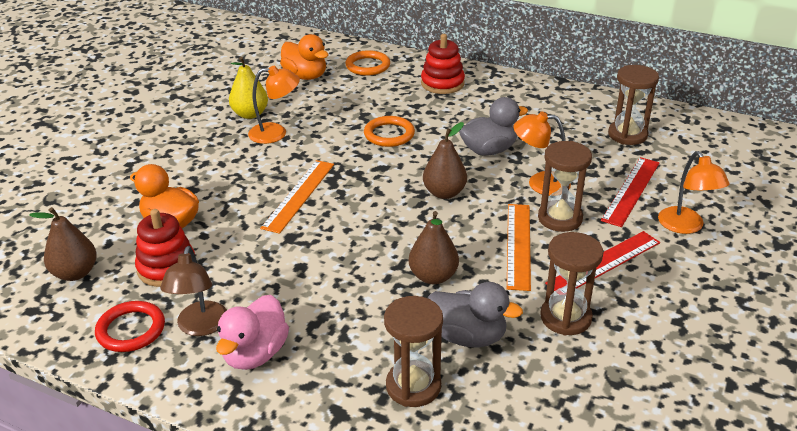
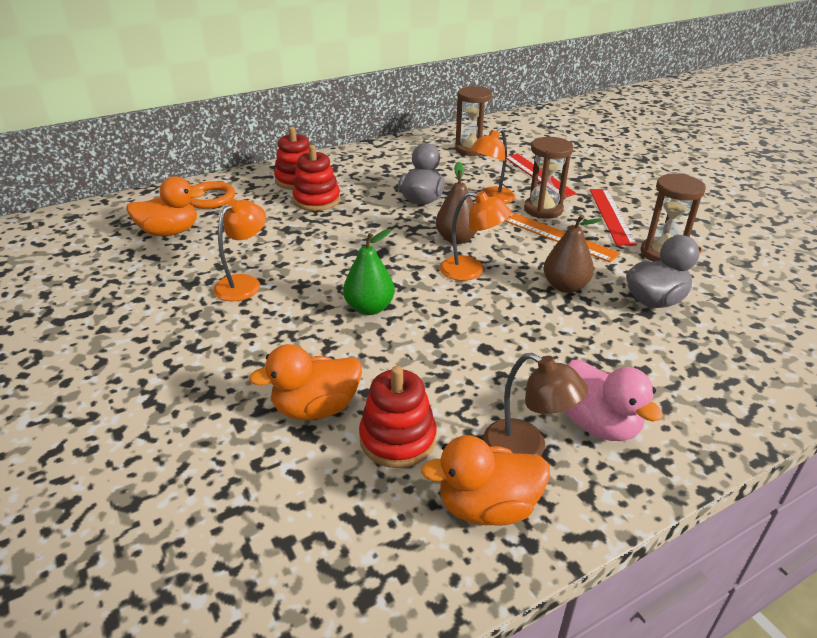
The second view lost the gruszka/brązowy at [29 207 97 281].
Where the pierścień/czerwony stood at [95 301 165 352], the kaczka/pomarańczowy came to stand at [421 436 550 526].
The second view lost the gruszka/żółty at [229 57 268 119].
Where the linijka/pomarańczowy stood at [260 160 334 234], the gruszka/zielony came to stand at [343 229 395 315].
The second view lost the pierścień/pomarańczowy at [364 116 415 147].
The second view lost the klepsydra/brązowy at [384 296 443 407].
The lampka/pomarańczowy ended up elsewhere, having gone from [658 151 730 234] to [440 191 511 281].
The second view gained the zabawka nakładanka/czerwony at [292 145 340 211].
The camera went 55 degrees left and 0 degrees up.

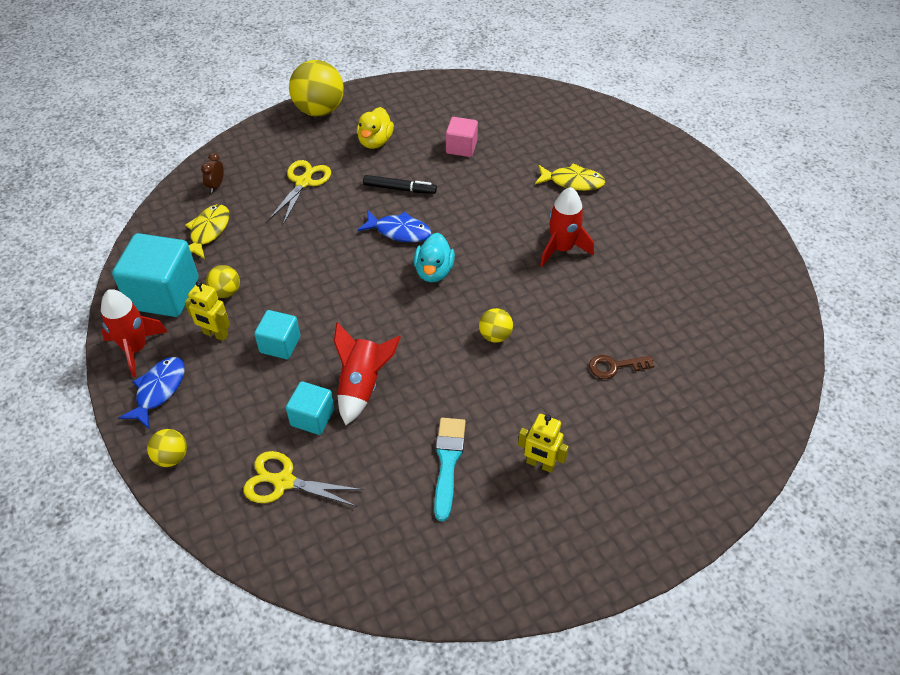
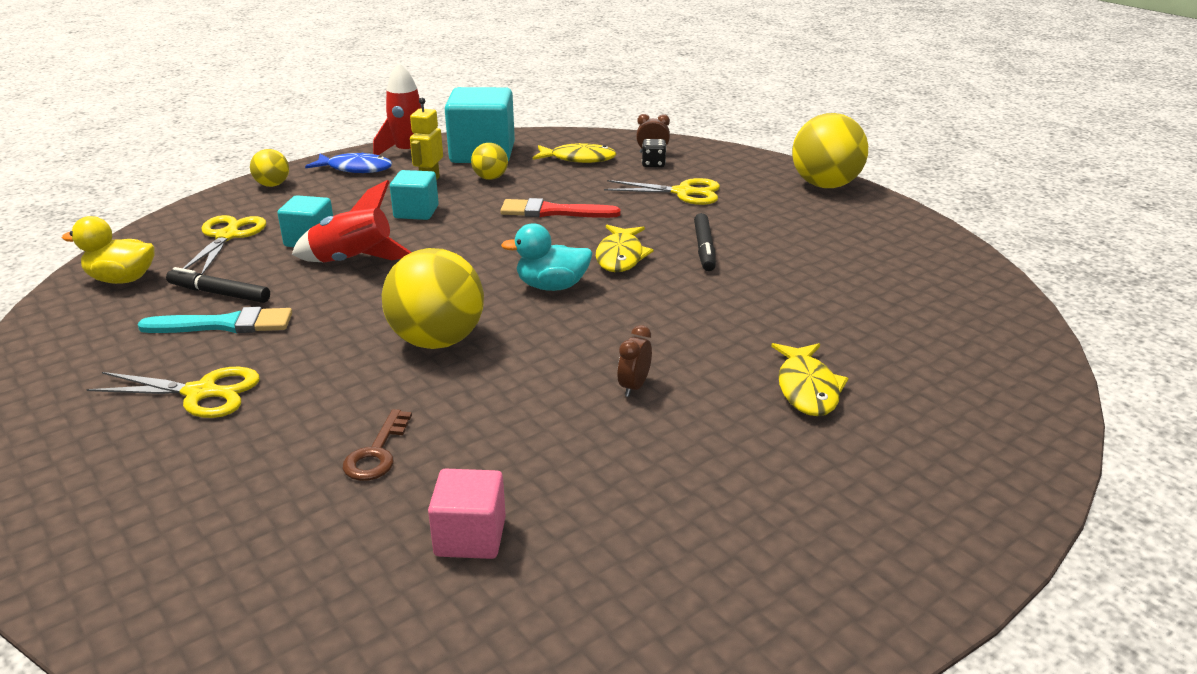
The kaczka/żółty ended up elsewhere, having gone from [357 107 394 149] to [62 216 155 284].
What was the ryba/niebieski at [358 211 431 242] turned into the ryba/żółty at [596 225 654 272].
The sześcian/różowy ended up elsewhere, having gone from [446 117 478 157] to [428 469 506 559].
The size of the piłka/żółty at [479 308 513 343] changed by a factor of 1.97.
Where the robot/żółty stood at [518 414 569 473], the nożyczki/żółty came to stand at [86 367 260 418].
Where the rakieta/czerwony stood at [540 187 594 266], the budzik/brązowy came to stand at [617 325 652 397].
The klucz/brązowy at [589 355 654 379] ended up facing another way, 150 degrees counterclockwise from before.
The second view gained the flamaster/czarny at [166 267 270 303].
The second view gained the pędzel/czerwony at [500 198 621 218].
The second view gained the kostka do gry/czarny at [642 139 666 167].
The camera went 80 degrees right and 20 degrees down.

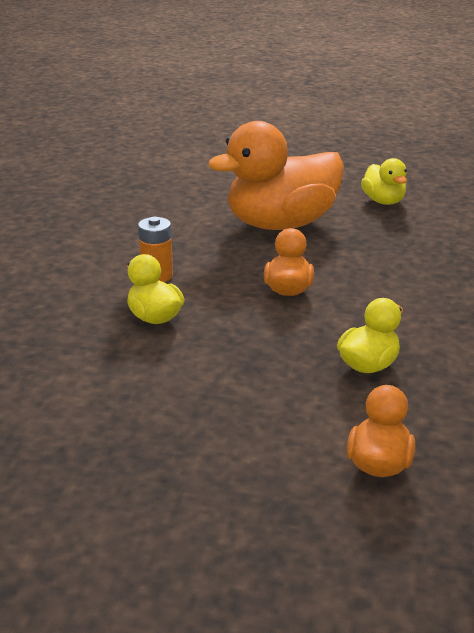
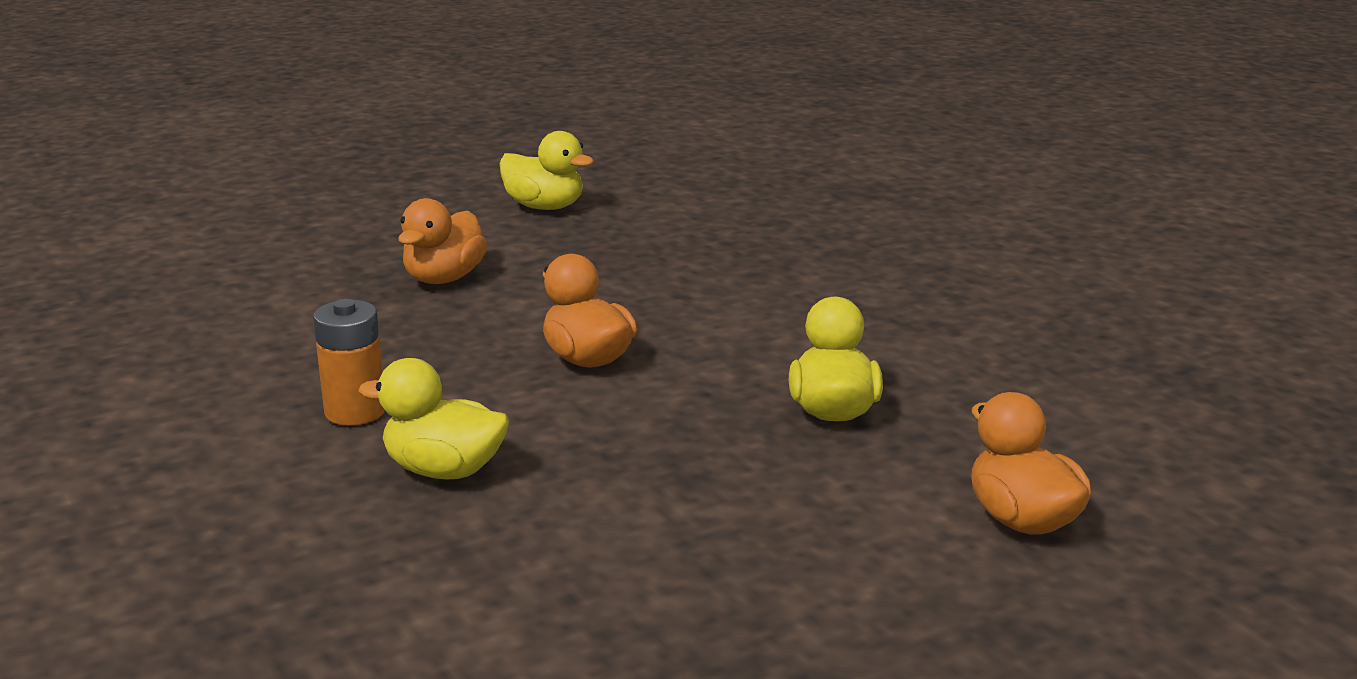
The size of the kaczka/pomarańczowy at [208 121 344 230] changed by a factor of 0.47.
The camera went 40 degrees left and 5 degrees down.

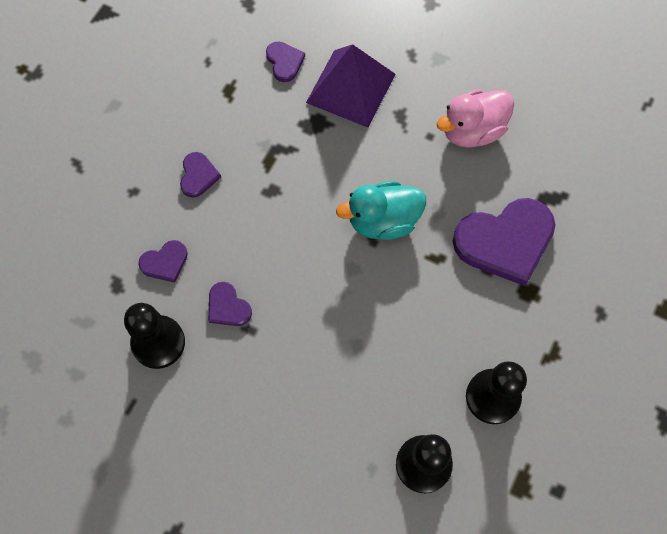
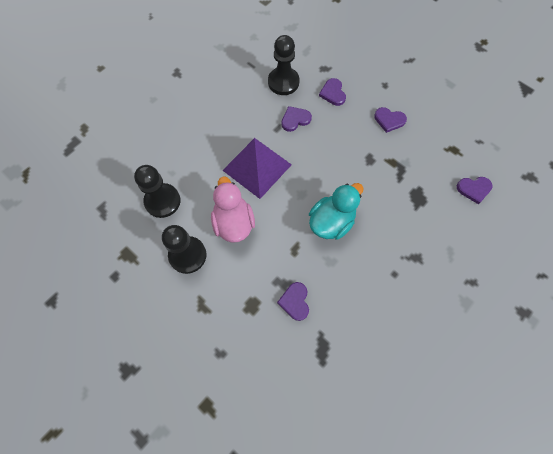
The piramida/fioletowy ended up elsewhere, having gone from [306 44 395 128] to [222 138 292 199].
The kaczka/turkusowy at [336 181 426 240] ended up facing another way, 45 degrees clockwise from before.
The kaczka/różowy ended up elsewhere, having gone from [437 90 514 148] to [211 176 255 243].
The size of the serce/fioletowy at [453 198 556 286] changed by a factor of 0.48.
The camera went 105 degrees right and 0 degrees up.

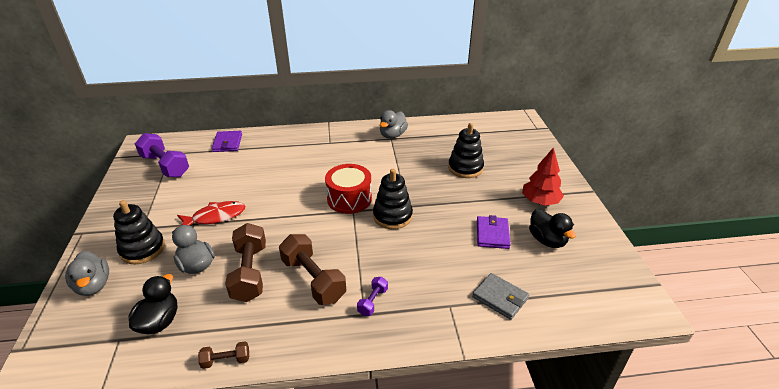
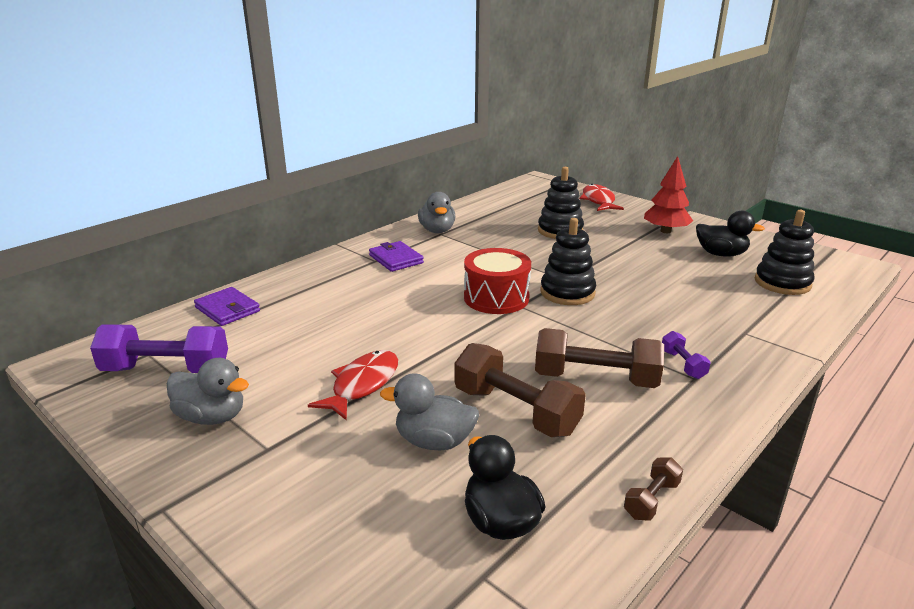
The kaczka/szary ended up elsewhere, having gone from [65 251 109 296] to [167 358 249 425].
The zabawka nakładanka/czarny ended up elsewhere, having gone from [113 200 165 264] to [755 210 815 295].
The second view lost the portfel/szary at [472 273 529 320].
The portfel/fioletowy ended up elsewhere, having gone from [477 215 511 249] to [369 241 424 272].
The second view gained the ryba/czerwony at [580 184 624 211].
The camera went 40 degrees left and 10 degrees down.

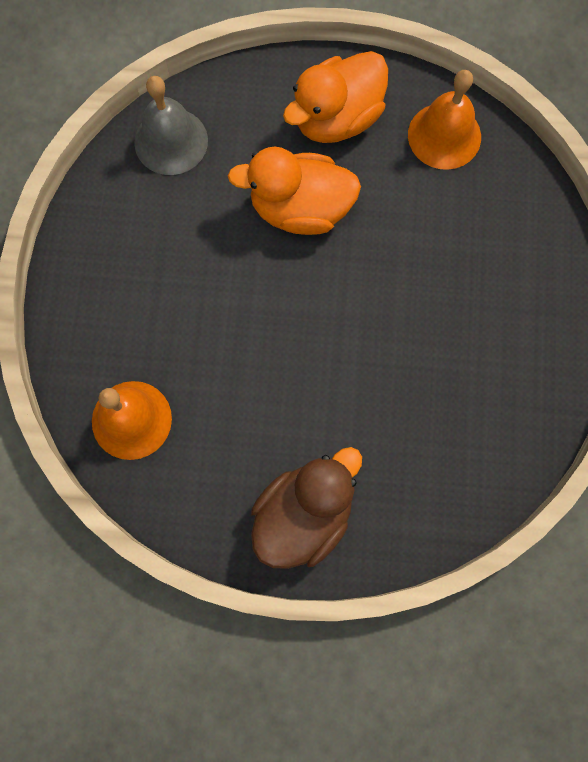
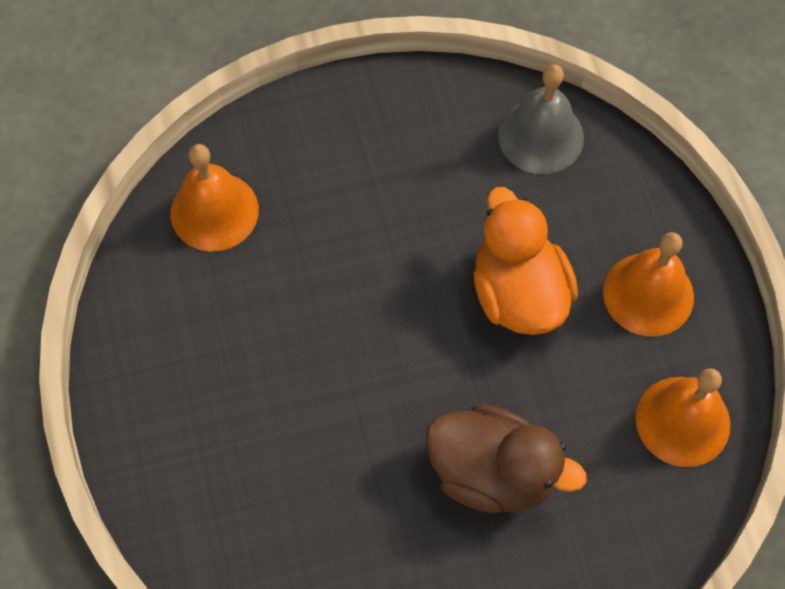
The kaczka/brązowy ended up elsewhere, having gone from [251 447 362 569] to [425 404 586 513].
Where the kaczka/pomarańczowy stood at [283 51 388 143], the dzwonek/pomarańczowy came to stand at [603 232 694 337].
The camera went 70 degrees right and 10 degrees down.

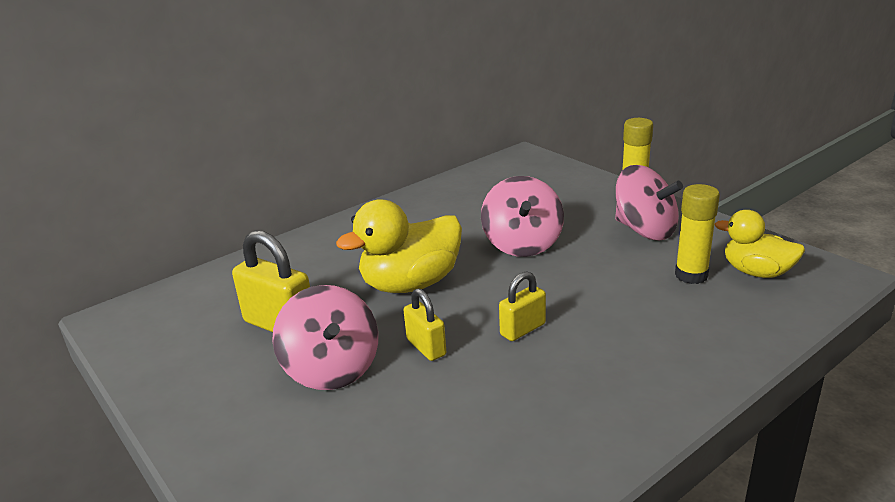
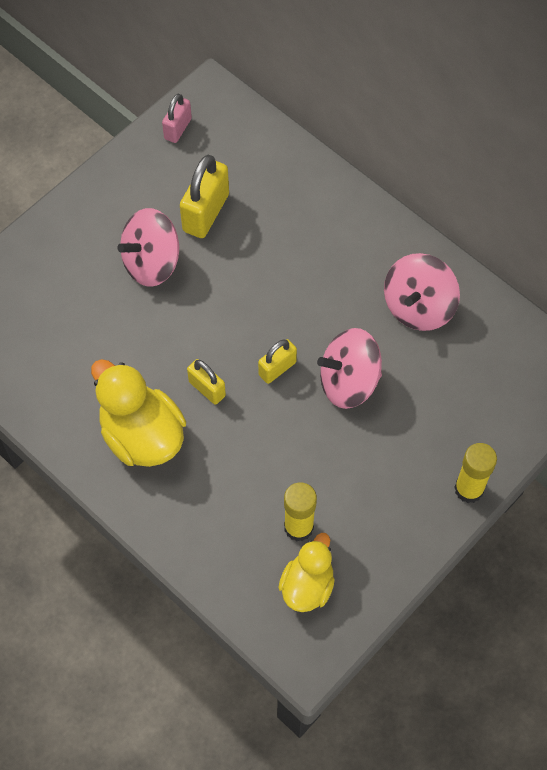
The kaczka/żółty ended up elsewhere, having gone from [336 199 462 293] to [91 359 186 467].
The kłódka/żółty ended up elsewhere, having gone from [403 288 446 361] to [258 339 297 384].
The bączek/różowy ended up elsewhere, having gone from [615 165 683 240] to [384 253 460 331].
The second view gained the kłódka/różowy at [162 94 192 143].
The camera went 80 degrees right and 35 degrees up.

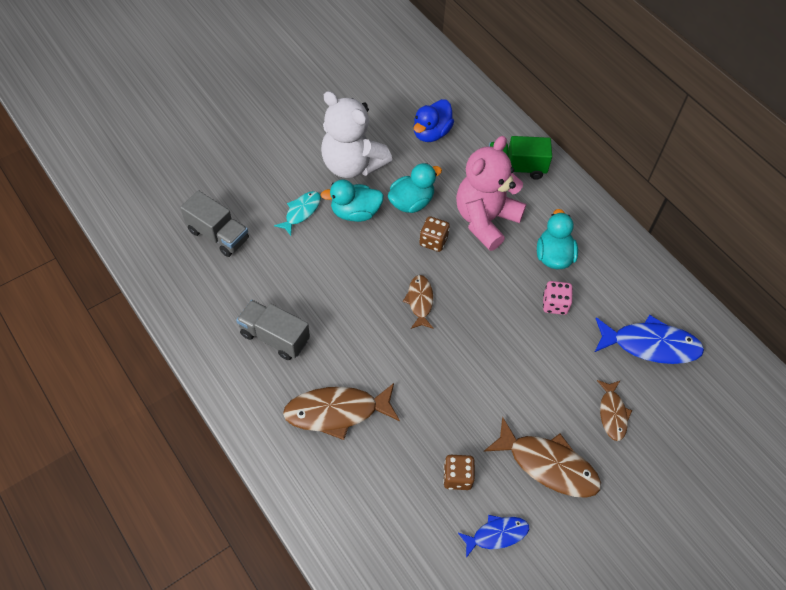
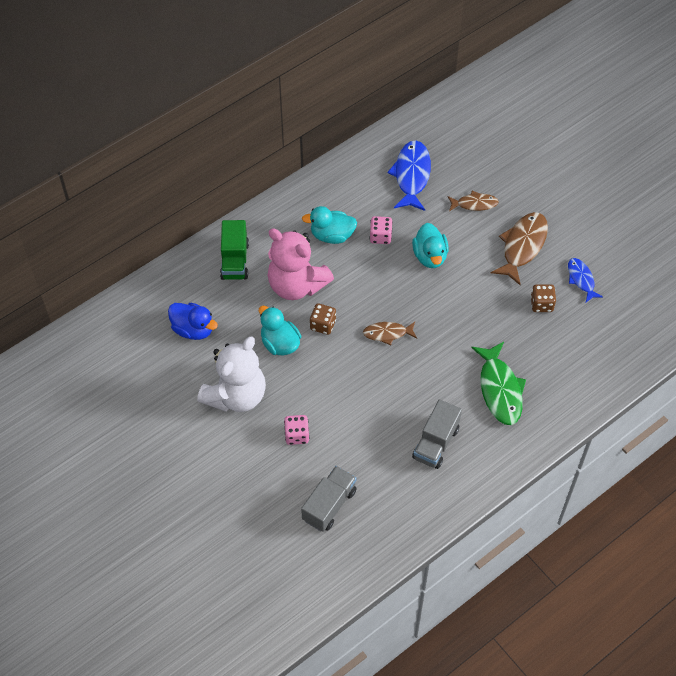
Where the ryba/turkusowy stood at [274 191 321 236], the kostka do gry/różowy came to stand at [284 415 309 445].
What was the ryba/brązowy at [283 383 400 440] turned into the ryba/zielony at [471 342 526 425].
The kaczka/turkusowy ended up elsewhere, having gone from [321 180 384 222] to [412 223 449 268].
The camera went 90 degrees left and 0 degrees up.

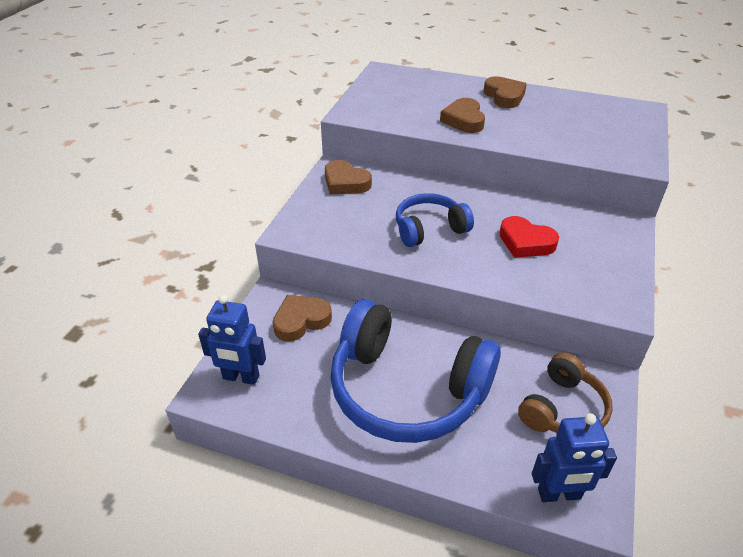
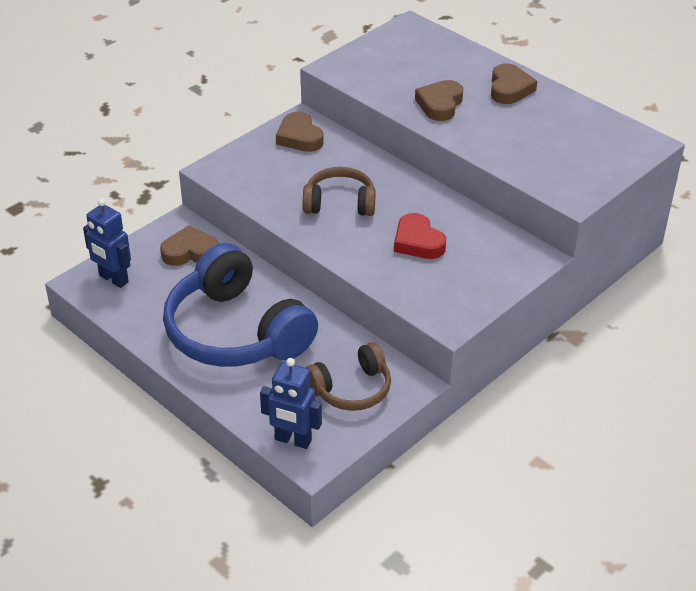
What was the słuchawki/niebieski at [396 193 474 247] turned into the słuchawki/brązowy at [303 167 376 216].
The camera went 25 degrees right and 0 degrees up.

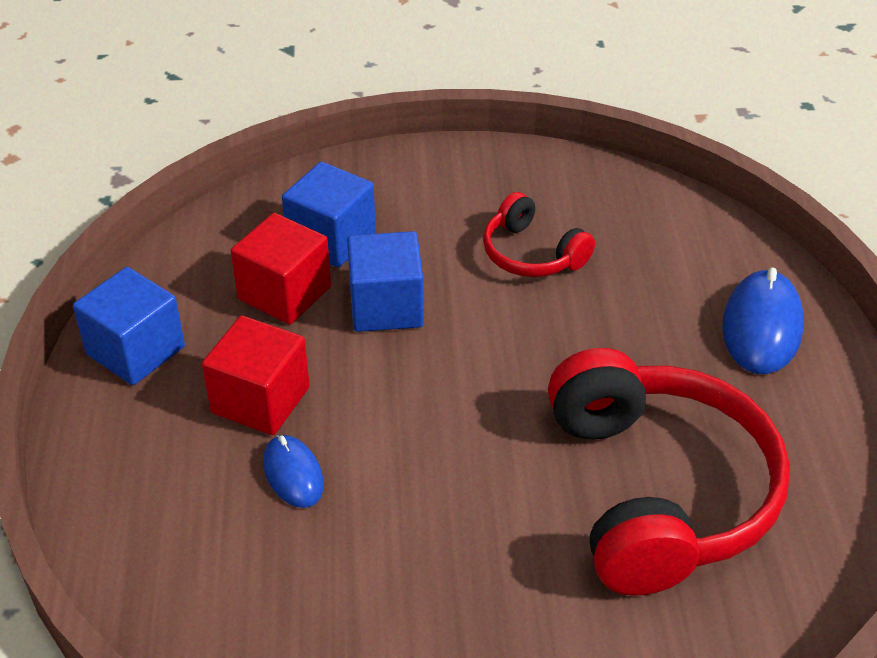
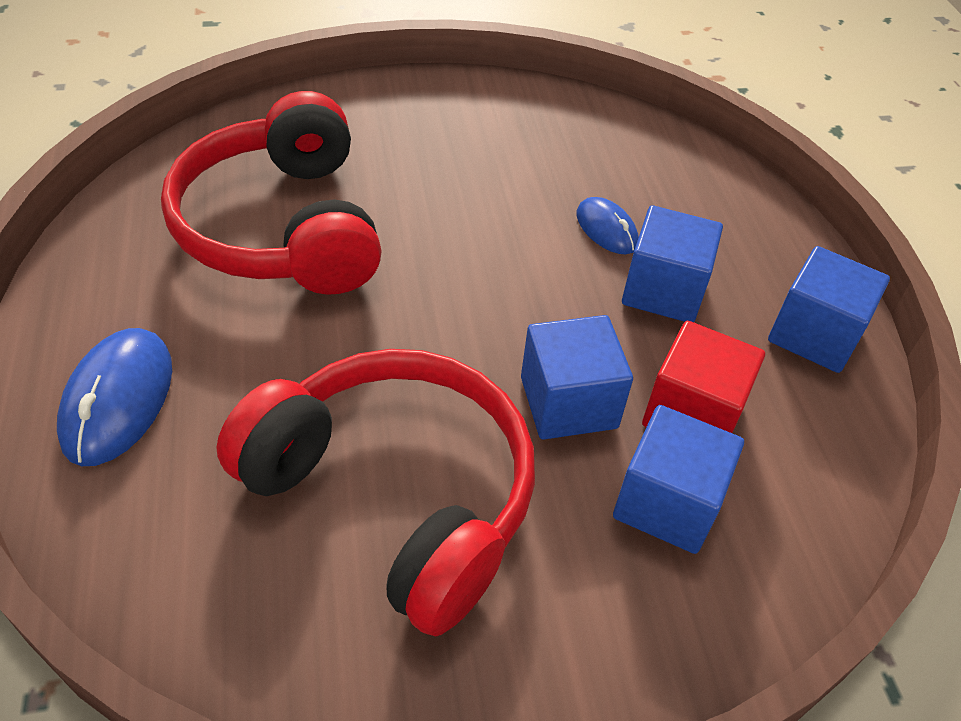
What was the sześcian/czerwony at [202 316 310 435] turned into the sześcian/niebieski at [622 205 723 322].
The size of the słuchawki/czerwony at [483 192 595 277] changed by a factor of 2.03.
The camera went 170 degrees right and 5 degrees up.

